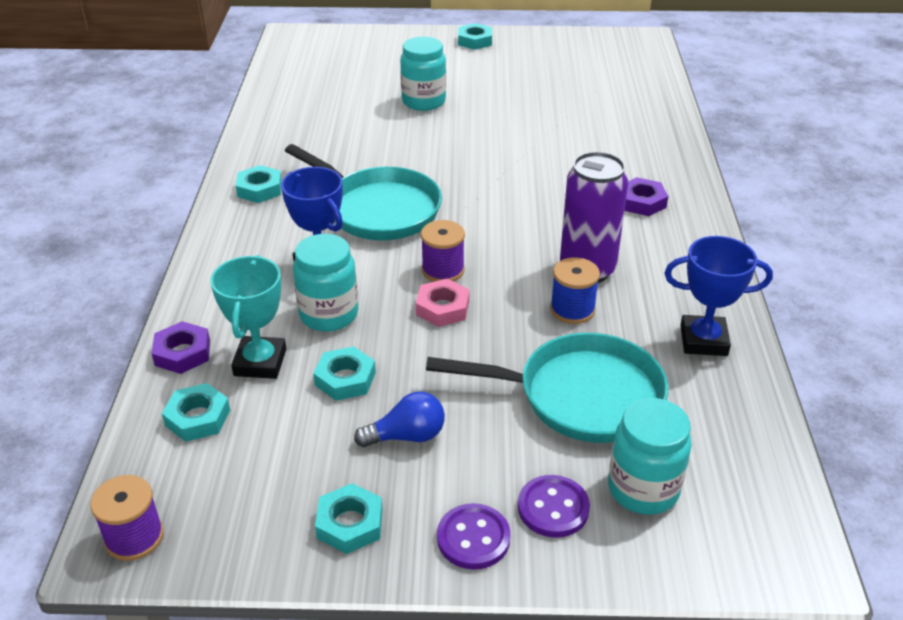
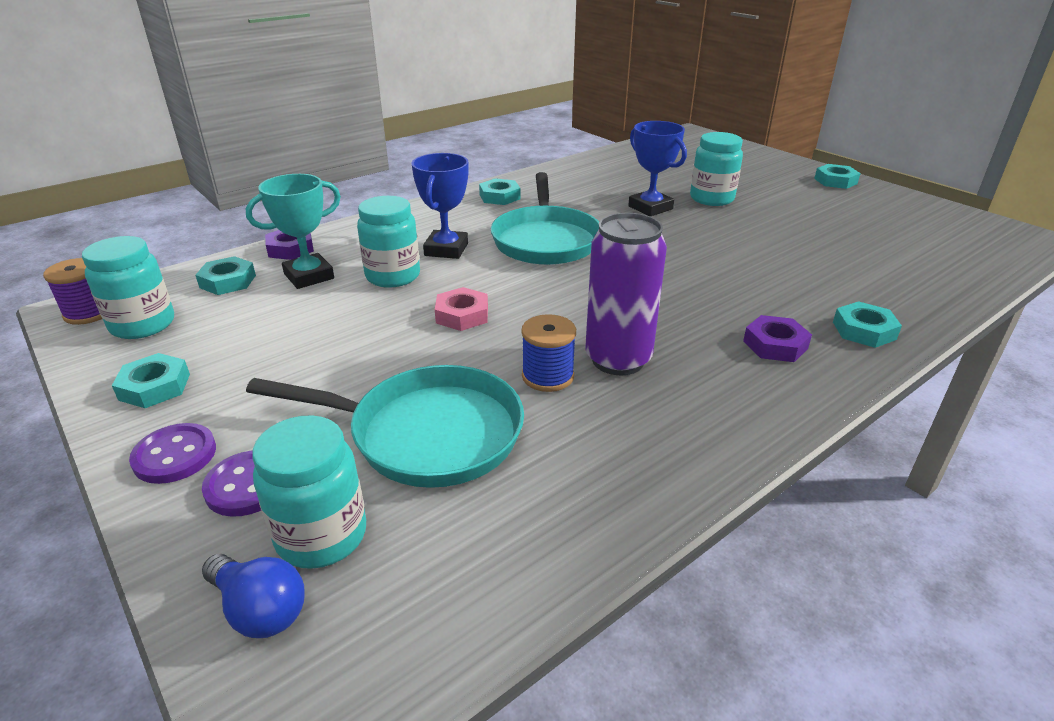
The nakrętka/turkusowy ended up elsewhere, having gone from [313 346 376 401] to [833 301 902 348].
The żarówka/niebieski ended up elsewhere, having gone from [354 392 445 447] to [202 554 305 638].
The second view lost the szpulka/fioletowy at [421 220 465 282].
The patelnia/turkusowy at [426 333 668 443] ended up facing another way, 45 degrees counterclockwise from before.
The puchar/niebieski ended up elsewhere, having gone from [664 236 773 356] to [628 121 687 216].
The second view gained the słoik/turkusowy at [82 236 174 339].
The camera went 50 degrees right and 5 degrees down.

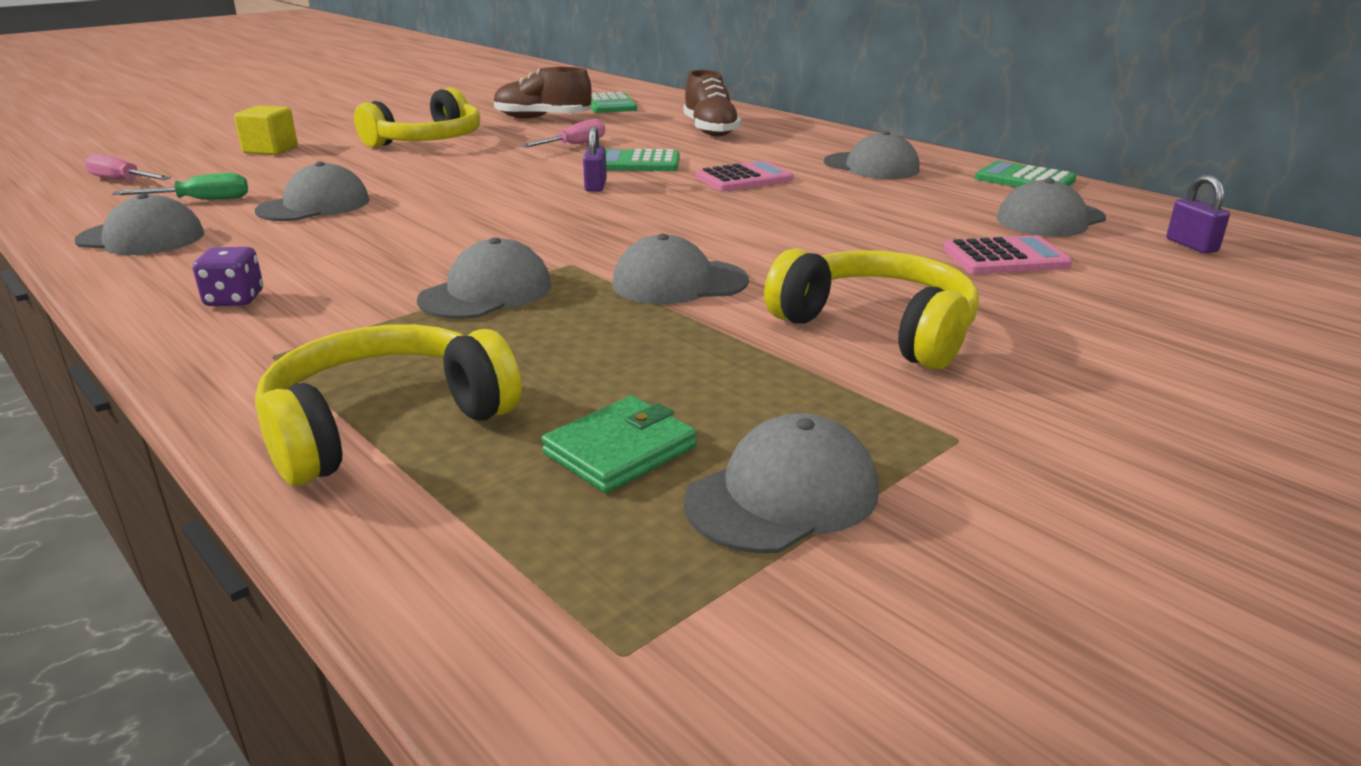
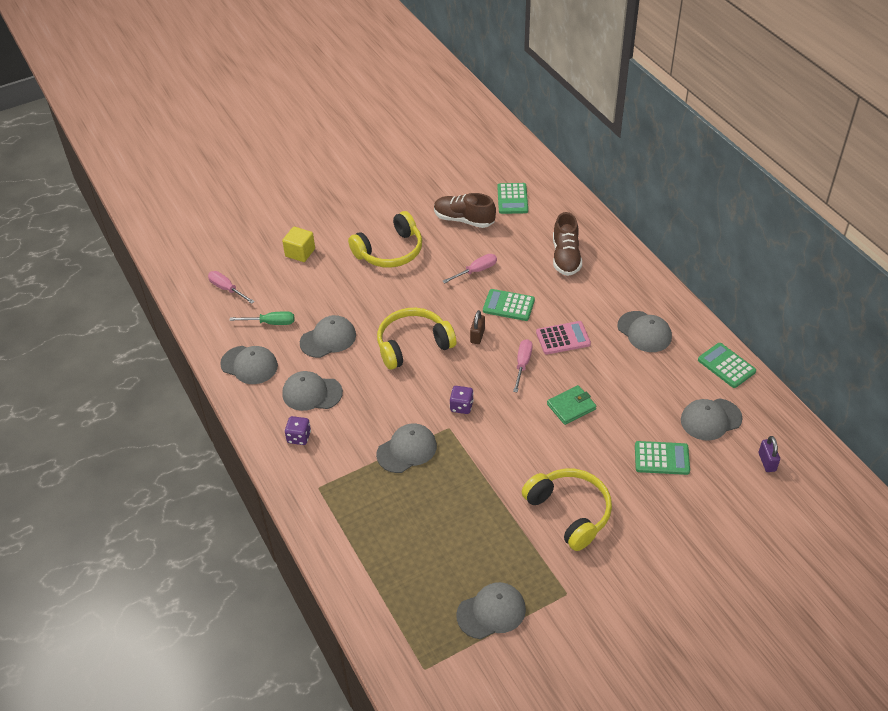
The słuchawki/żółty ended up elsewhere, having gone from [255 324 522 486] to [377 308 456 370].
The portfel/zielony ended up elsewhere, having gone from [541 396 697 493] to [547 385 596 425].
What was the kłódka/fioletowy at [583 126 607 191] turned into the kłódka/brązowy at [470 310 485 344].
The czapka/szary ended up elsewhere, having gone from [612 234 749 304] to [282 371 343 411].
What was the kalkulator/różowy at [943 235 1072 274] turned into the kalkulator/zielony at [635 441 690 475].
The second view gained the kostka do gry/fioletowy at [450 386 474 414].
The second view gained the śrubokręt/różowy at [513 339 533 392].
The camera went 15 degrees right and 20 degrees up.

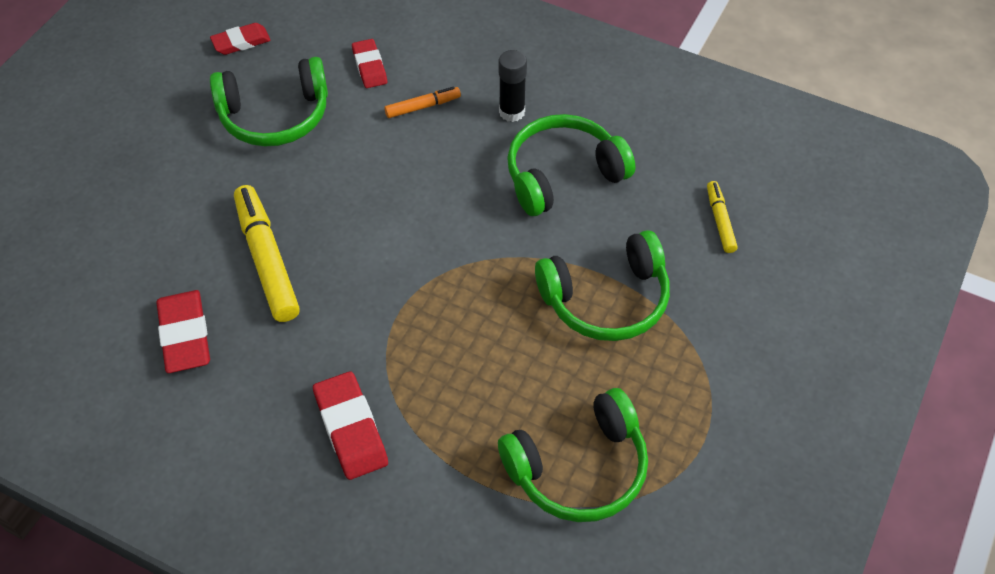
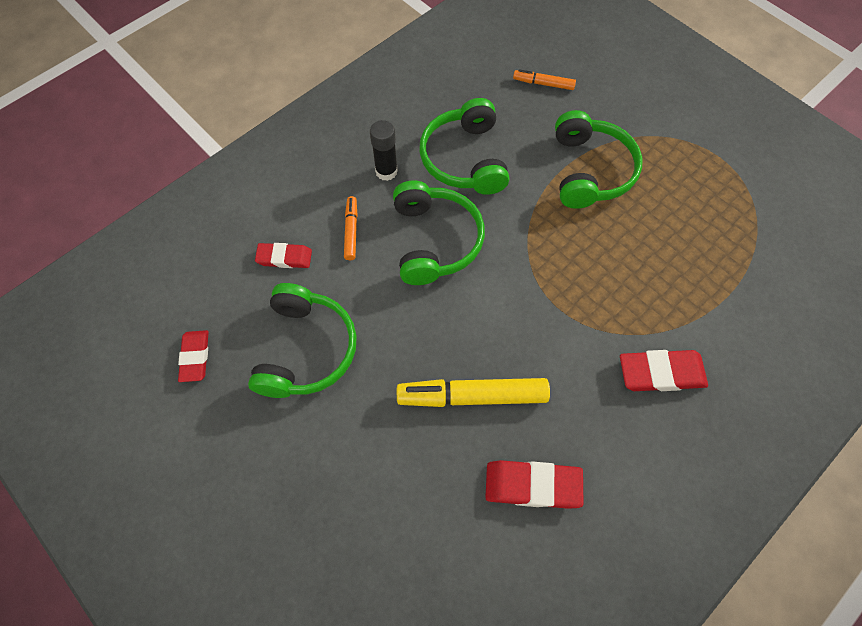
The słuchawki/zielony ended up elsewhere, having gone from [498 388 648 522] to [393 181 485 285].
What was the flamaster/żółty at [707 181 738 253] turned into the flamaster/pomarańczowy at [513 69 576 90].
The camera went 70 degrees left and 10 degrees up.

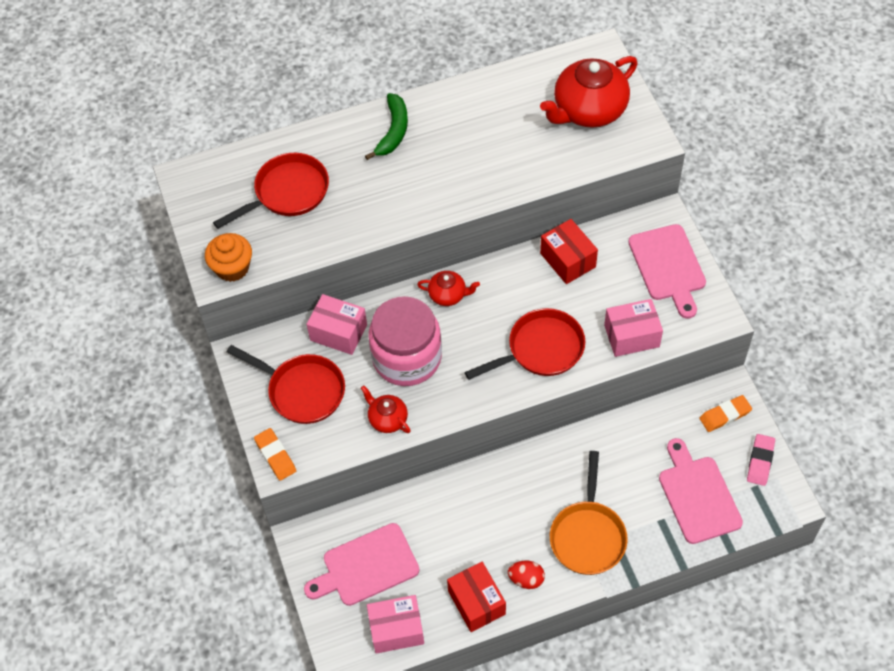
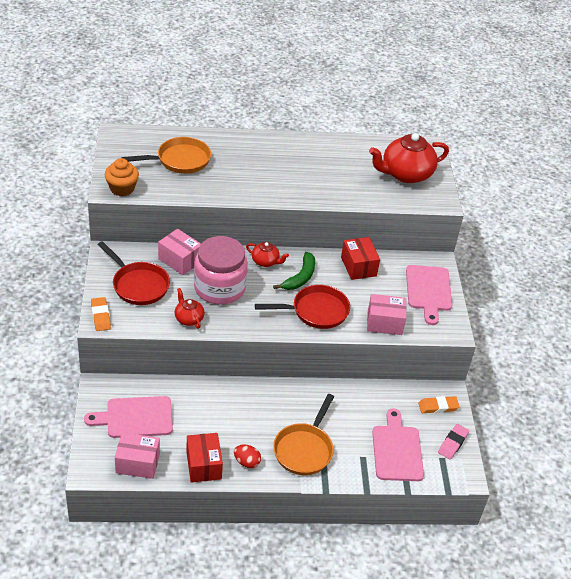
What was the patelnia/czerwony at [213 153 329 229] turned into the patelnia/pomarańczowy at [121 137 211 174].
The banan/zielony ended up elsewhere, having gone from [365 93 408 160] to [273 252 315 290].
The camera went 10 degrees right and 15 degrees down.

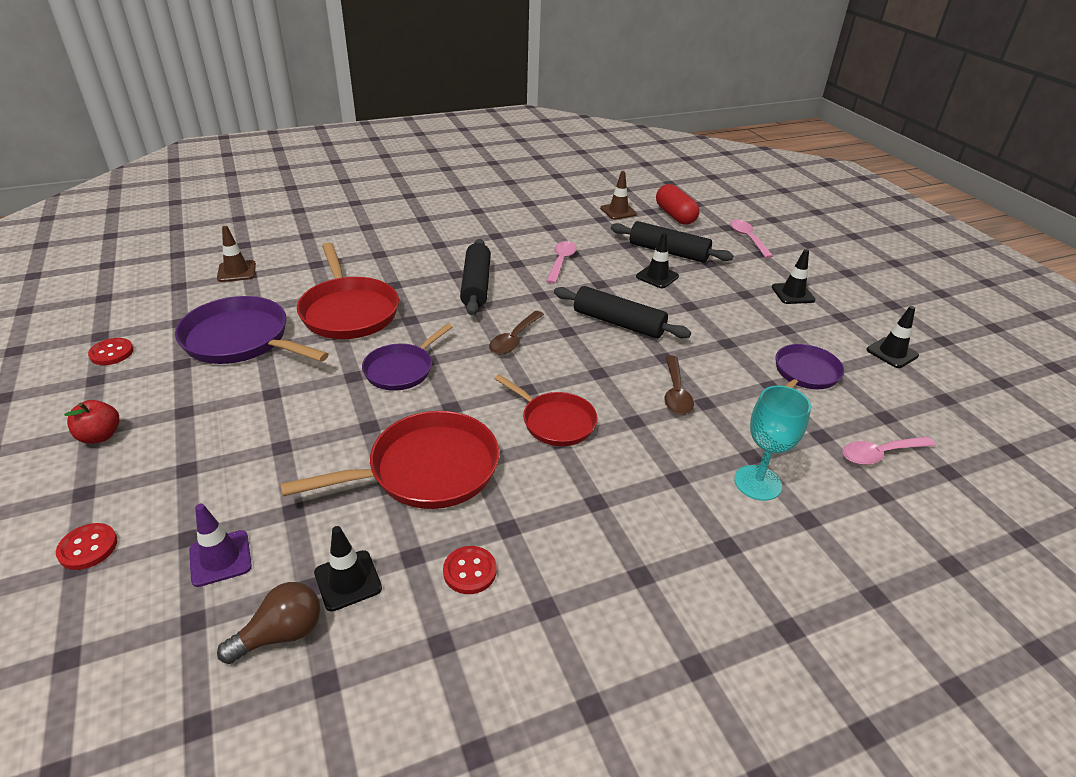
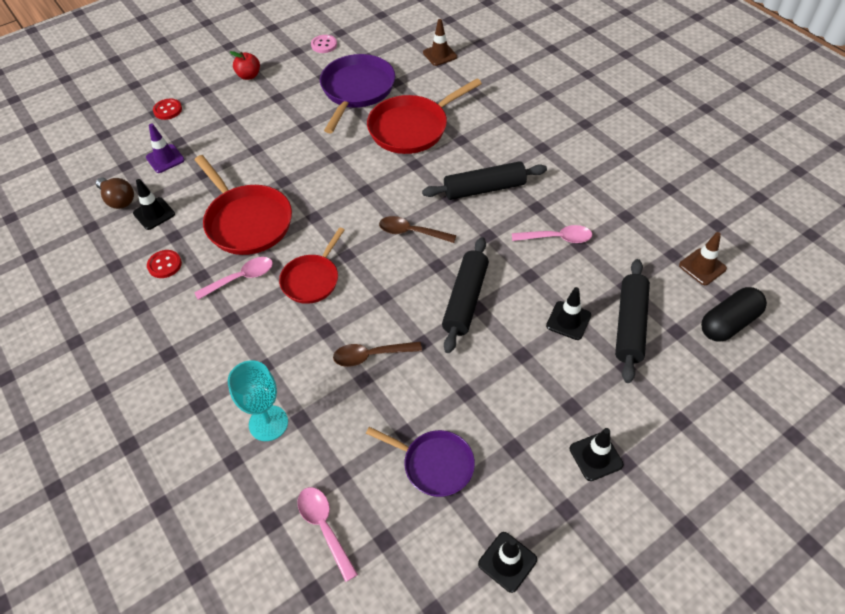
What was the guzik/czerwony at [88 338 134 365] turned into the guzik/różowy at [311 35 337 53].
The second view lost the patelnia/fioletowy at [362 324 452 391].
What was the kapsułka/czerwony at [656 184 700 225] turned into the kapsułka/czarny at [701 287 767 342].
The łyżka/różowy ended up elsewhere, having gone from [730 220 773 258] to [194 257 273 300].
The camera went 80 degrees right and 15 degrees up.

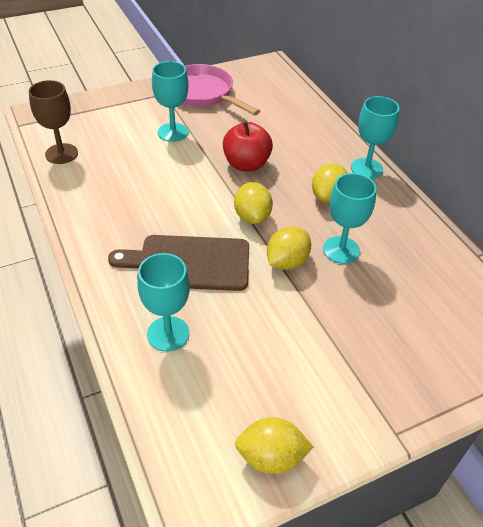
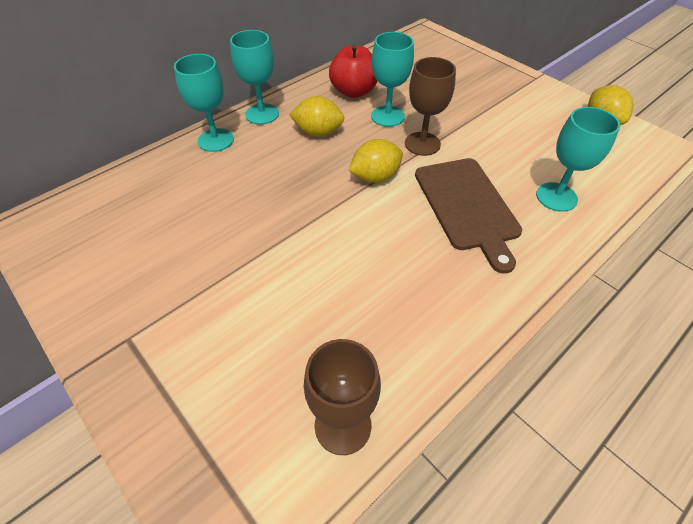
The kielich/turkusowy ended up elsewhere, having gone from [152 61 189 142] to [174 54 234 152].
The second view lost the patelnia/różowy at [182 64 260 115].
The jabłko/czerwony ended up elsewhere, having gone from [223 121 273 172] to [329 45 377 98].
Where the cytryna/żółty stood at [267 226 311 270], the kielich/brązowy came to stand at [405 57 456 156].
The camera went 105 degrees left and 5 degrees up.

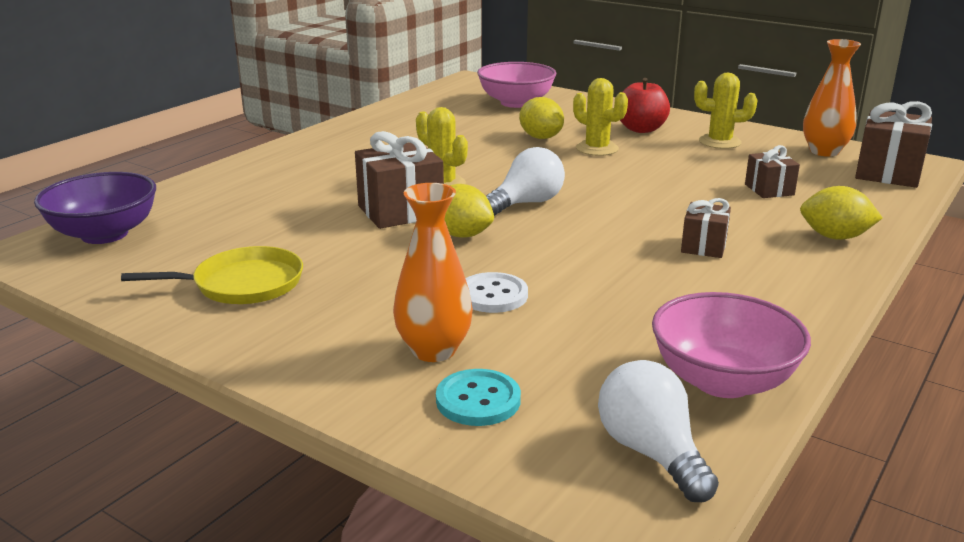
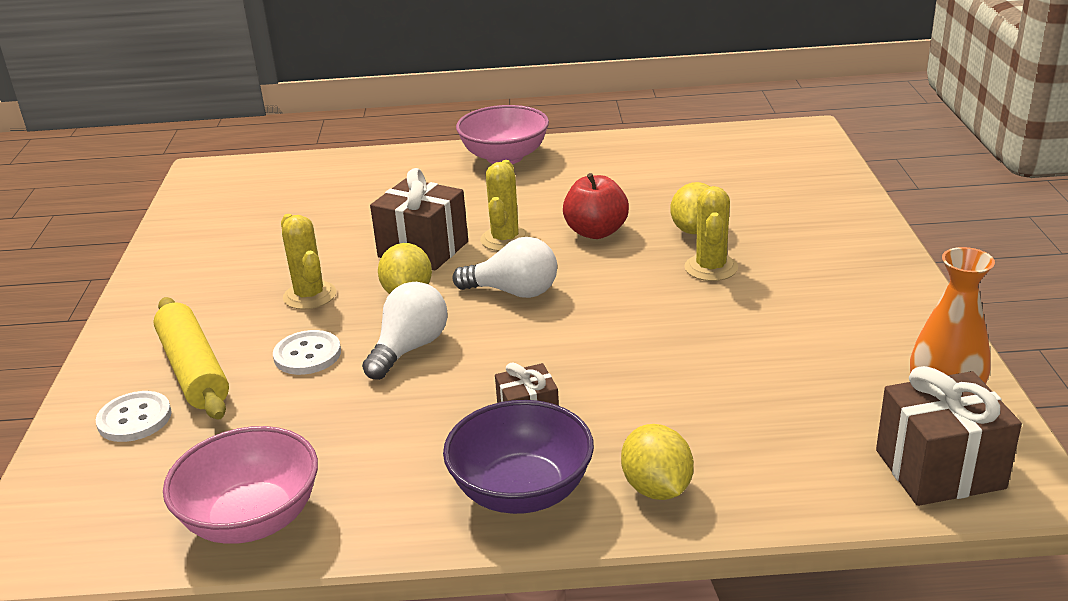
The miska/fioletowy ended up elsewhere, having gone from [34 172 156 244] to [443 400 594 514].
The second view lost the patelnia/żółty at [121 246 303 304].
Where the wazon/pomarańczowy stood at [393 183 473 362], the wałek do ciasta/żółty came to stand at [153 297 229 420].
What was the guzik/turkusowy at [436 369 521 426] turned into the guzik/biały at [96 391 172 442].
The miska/różowy ended up elsewhere, having gone from [477 62 557 108] to [456 105 549 164].
The żarówka/biały ended up elsewhere, having gone from [598 360 719 502] to [362 282 448 380].
The jabłko/czerwony ended up elsewhere, having gone from [620 78 670 133] to [563 173 629 239].
The kaktus/żółty ended up elsewhere, having gone from [694 73 757 149] to [281 214 336 310].
The second view lost the prezent/brązowy at [745 145 800 198].
The camera went 55 degrees right and 5 degrees up.

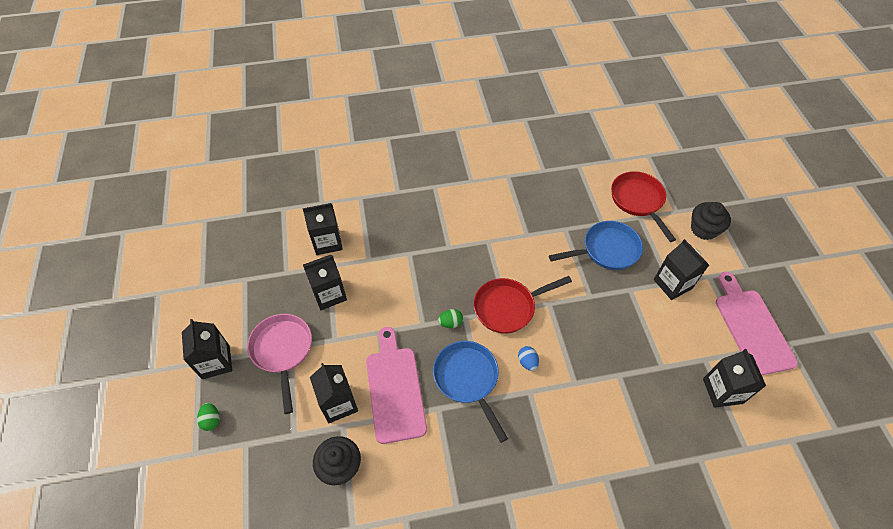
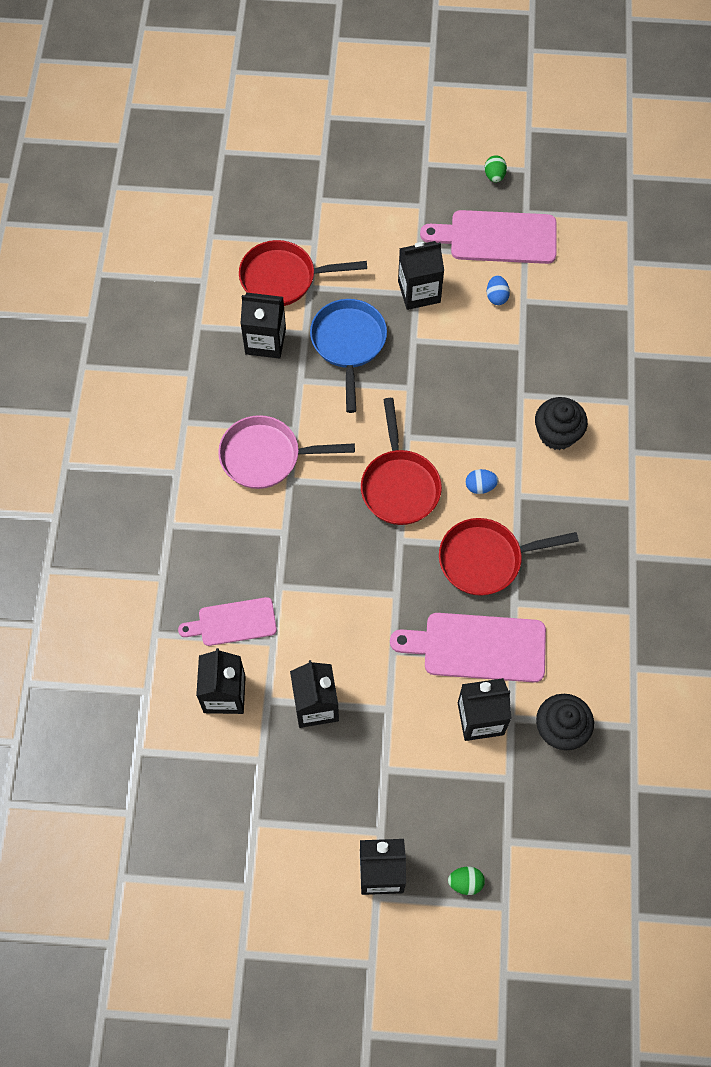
The patelnia/różowy ended up elsewhere, having gone from [247 314 312 414] to [218 415 355 489].
What was the patelnia/niebieski at [433 341 508 443] turned into the patelnia/czerwony at [439 518 579 596].
The jajko/zielony ended up elsewhere, having gone from [438 309 463 328] to [485 155 507 182].
The muffinka/czarny ended up elsewhere, having gone from [691 202 731 240] to [535 397 588 450].
The karton mleka/czarny ended up elsewhere, having gone from [703 349 766 408] to [240 293 286 359].
The second view gained the deska do krojenia/różowy at [178 597 277 646].
The second view gained the jajko/niebieski at [487 275 510 305].
The camera went 75 degrees left and 10 degrees up.

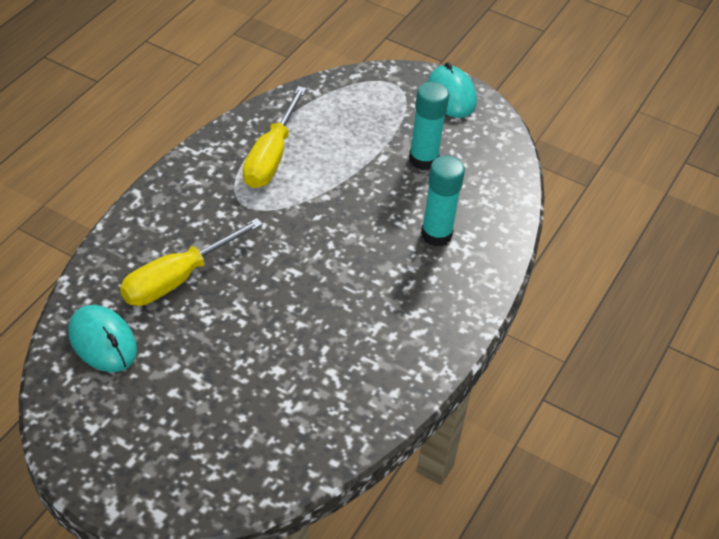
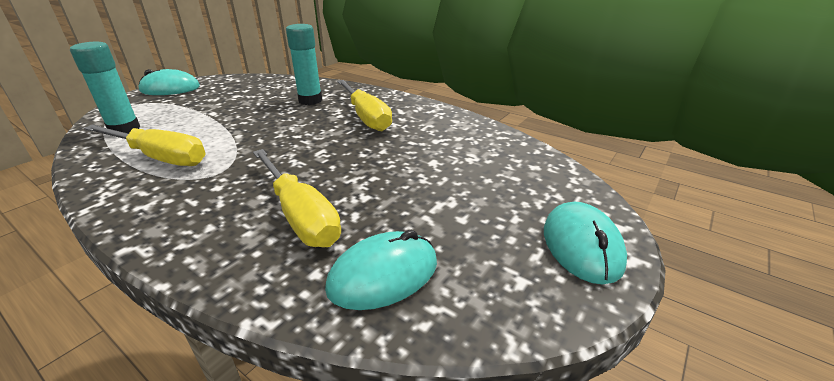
The klej w sztyfcie/turkusowy ended up elsewhere, having gone from [409 82 449 170] to [70 42 140 134].
The second view gained the śrubokręt/żółty at [337 80 392 131].
The second view gained the myszka/turkusowy at [544 202 627 285].
The camera went 80 degrees left and 15 degrees down.

